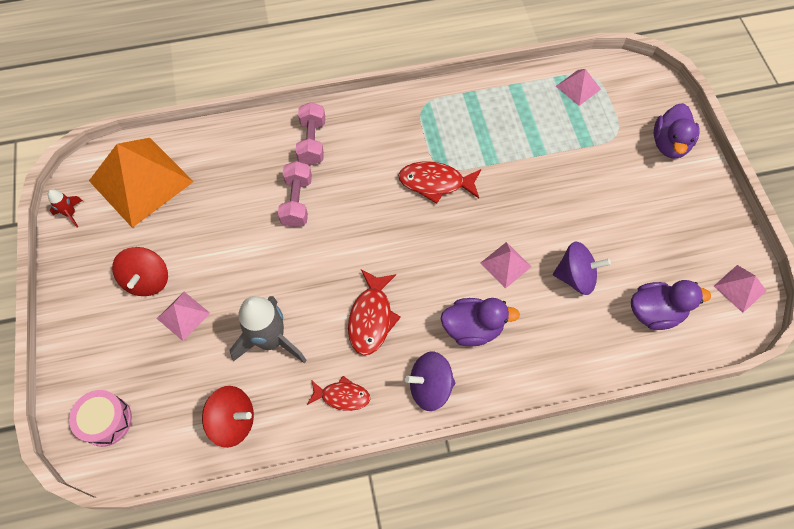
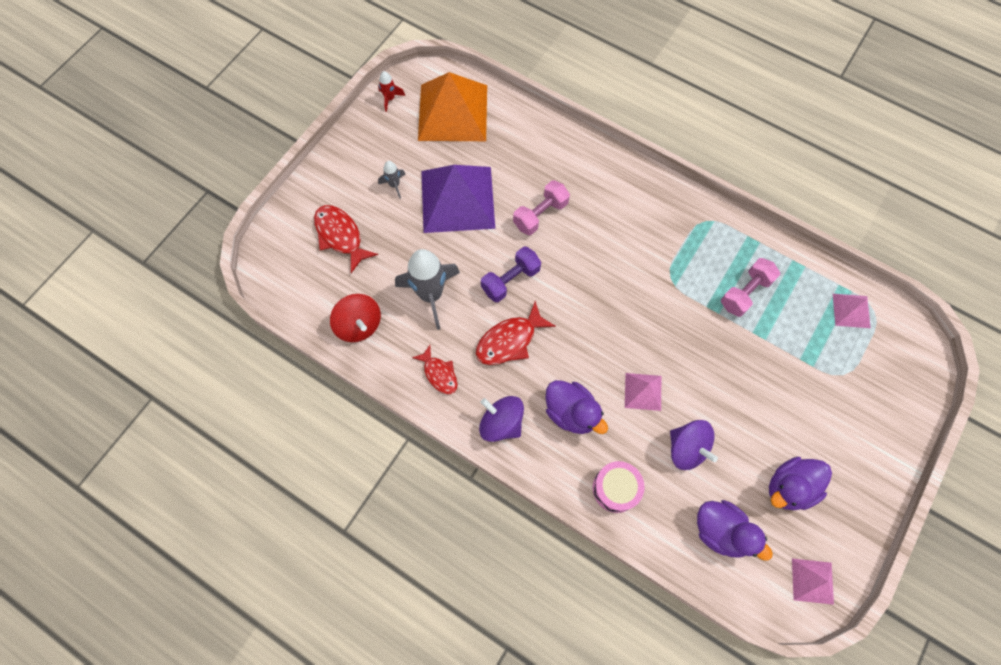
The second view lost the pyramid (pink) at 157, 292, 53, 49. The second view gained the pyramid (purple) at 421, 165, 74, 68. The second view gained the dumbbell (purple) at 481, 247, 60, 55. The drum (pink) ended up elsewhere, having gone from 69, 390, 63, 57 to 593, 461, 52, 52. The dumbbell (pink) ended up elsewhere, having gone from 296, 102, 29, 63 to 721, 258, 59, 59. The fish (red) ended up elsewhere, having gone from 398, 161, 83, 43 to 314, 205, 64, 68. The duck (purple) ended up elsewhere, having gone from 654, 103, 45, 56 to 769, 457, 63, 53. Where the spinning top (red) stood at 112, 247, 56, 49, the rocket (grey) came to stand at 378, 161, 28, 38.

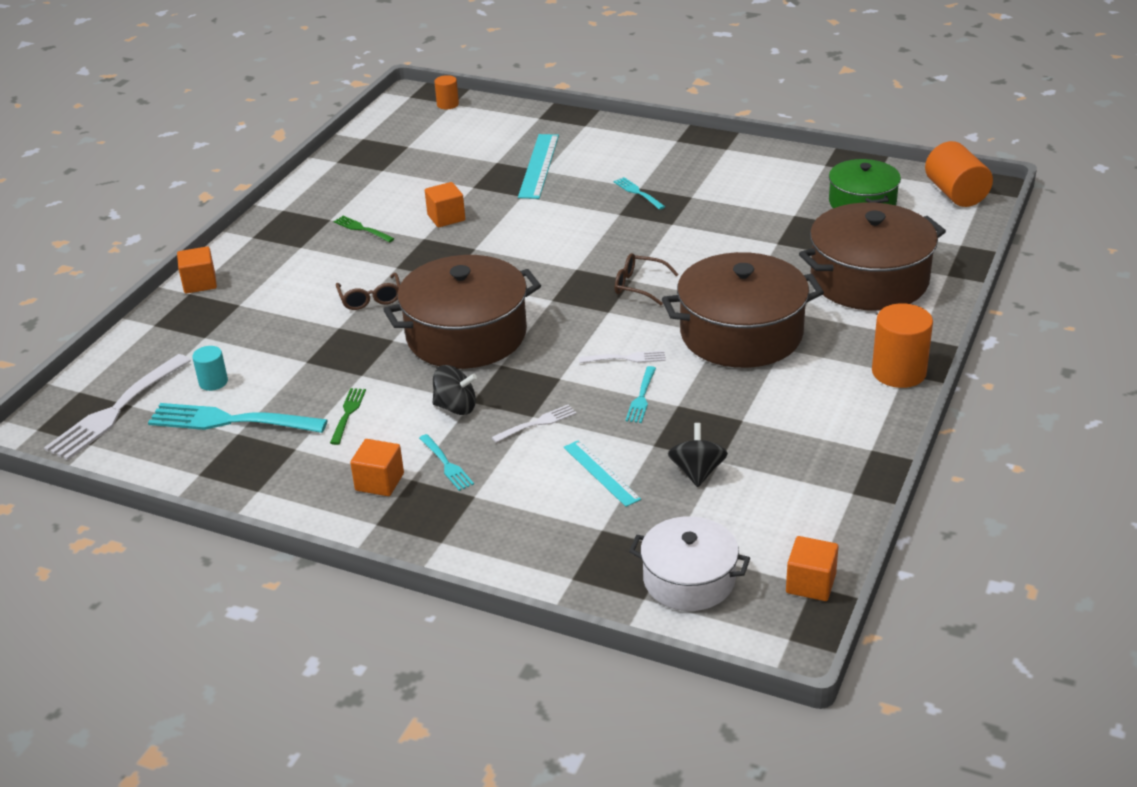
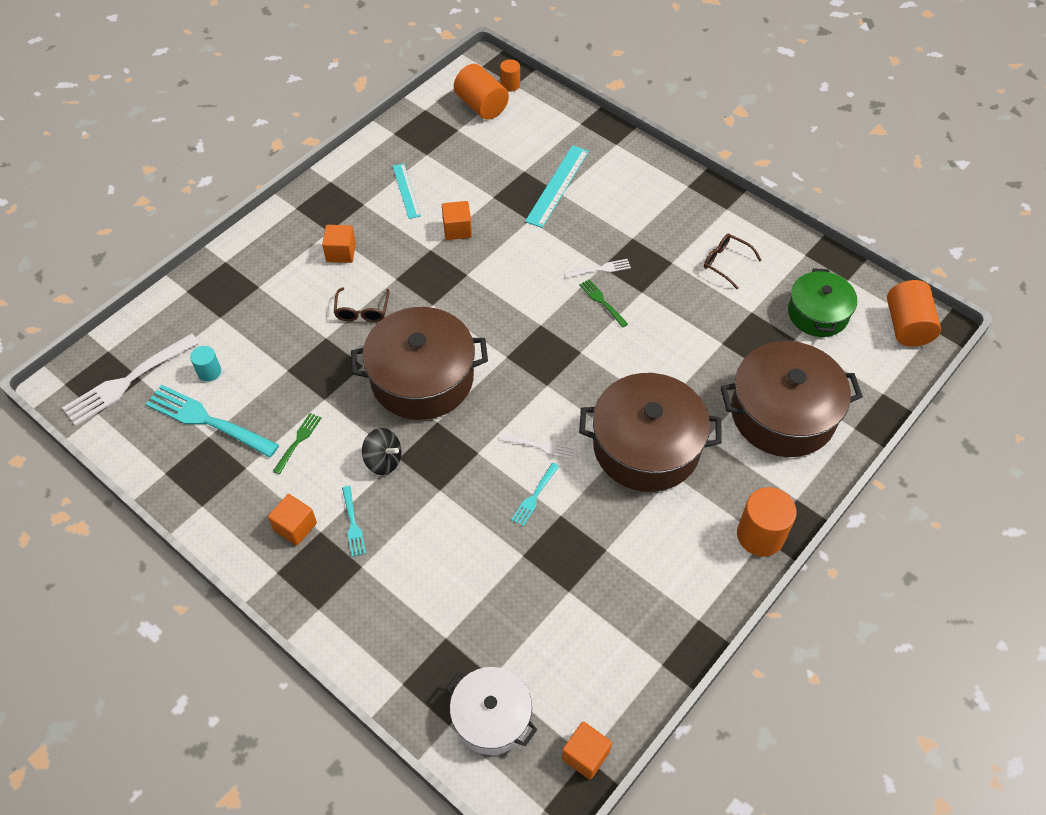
The second view lost the fork (turquoise) at 614, 177, 51, 33. The second view lost the spinning top (black) at 668, 423, 60, 64. The second view gained the cylinder (orange) at 454, 64, 55, 56. The cube (orange) ended up elsewhere, having gone from 177, 246, 40, 48 to 322, 225, 34, 38. The fork (green) ended up elsewhere, having gone from 333, 216, 62, 27 to 579, 279, 49, 49. The fork (white) ended up elsewhere, having gone from 491, 404, 86, 39 to 564, 259, 67, 19. The ruler (turquoise) ended up elsewhere, having gone from 564, 440, 77, 67 to 393, 163, 28, 56. The glasses (brown) ended up elsewhere, having gone from 615, 253, 64, 52 to 704, 234, 57, 55.

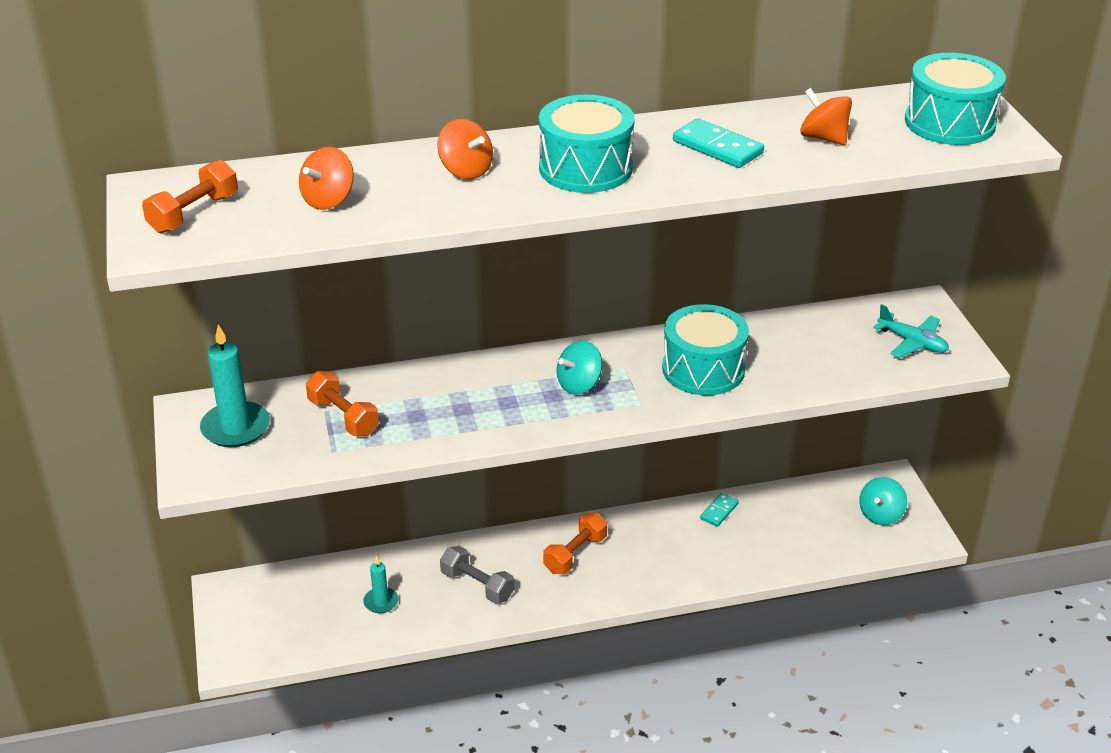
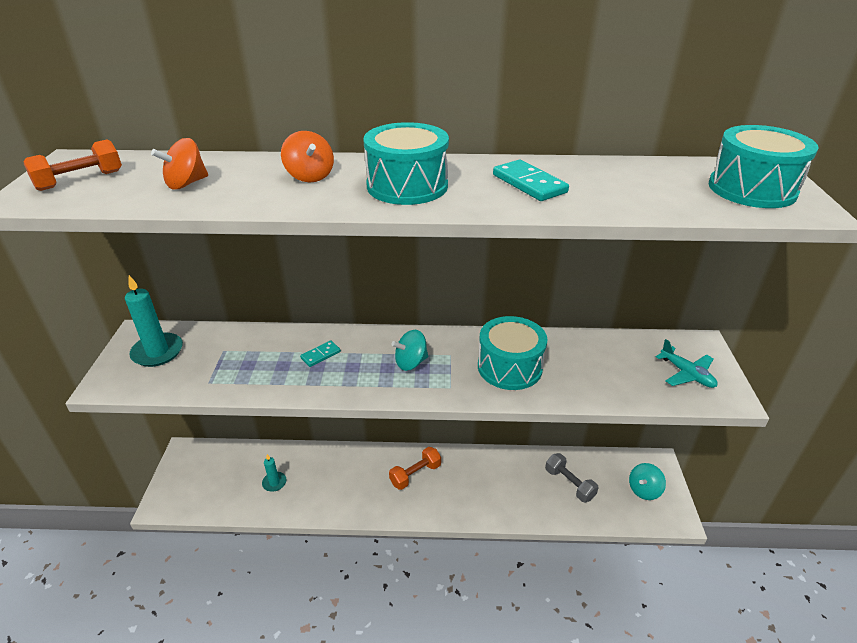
The second view lost the dumbbell (orange) at 306, 371, 73, 65. The second view lost the spinning top (orange) at 800, 88, 52, 57. The dumbbell (grey) ended up elsewhere, having gone from 440, 546, 74, 58 to 545, 453, 54, 50. The domino (turquoise) ended up elsewhere, having gone from 700, 493, 39, 34 to 300, 341, 41, 26.

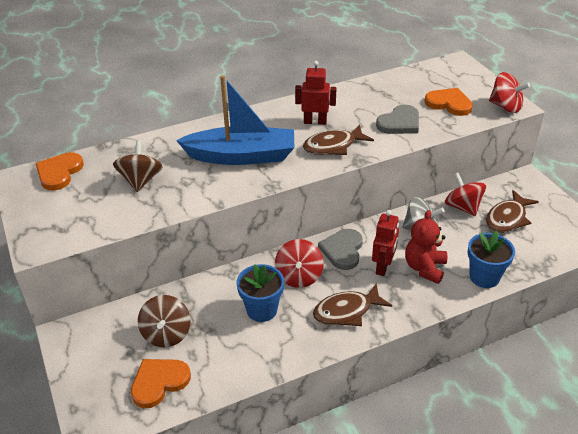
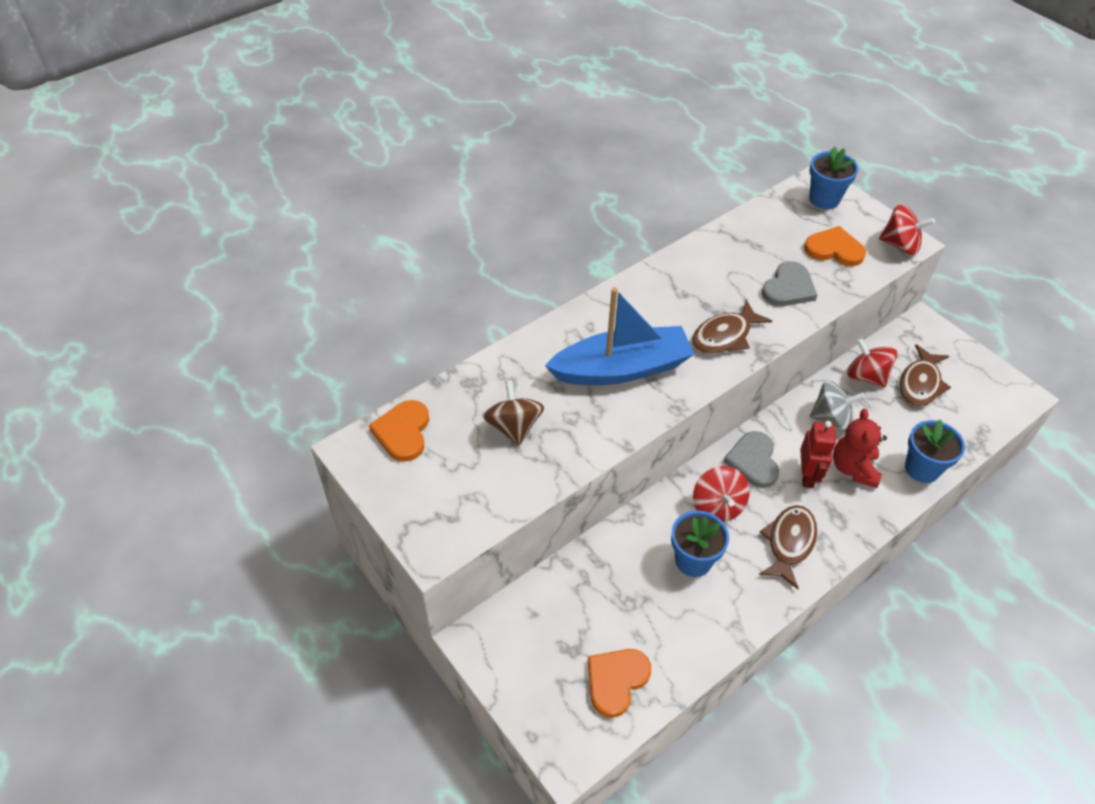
The second view lost the spinning top (brown) at 138, 295, 53, 52. The second view lost the robot (red) at 295, 61, 41, 64. The second view gained the flower pot (blue) at 809, 147, 49, 62. The fish (brown) at 313, 283, 79, 43 ended up facing another way, 150 degrees clockwise from before.

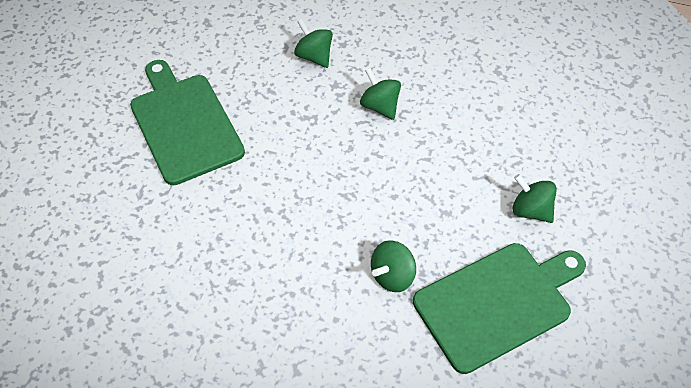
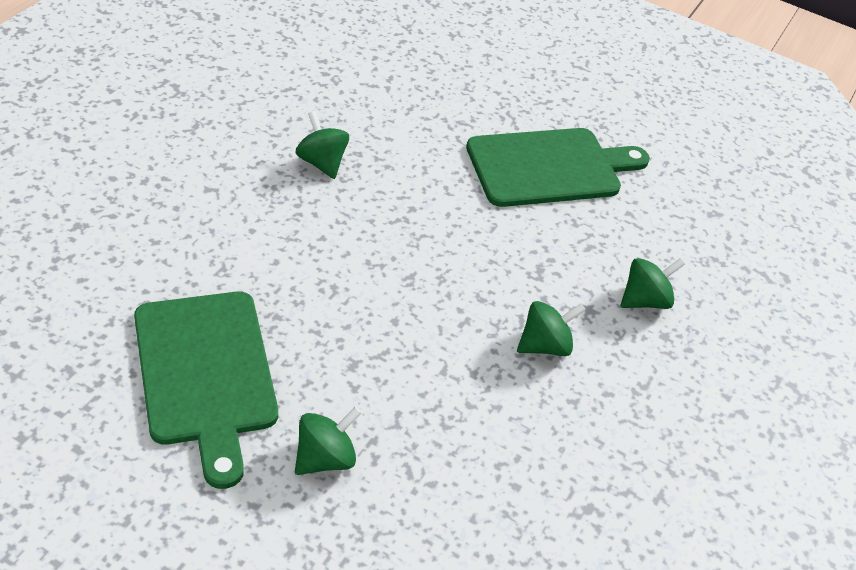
The spinning top (green) ended up elsewhere, having gone from 371, 240, 45, 52 to 295, 111, 54, 68.

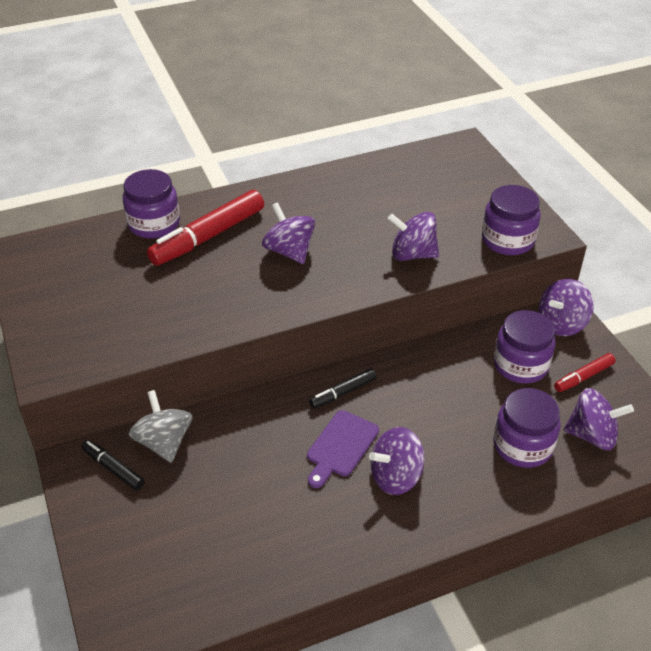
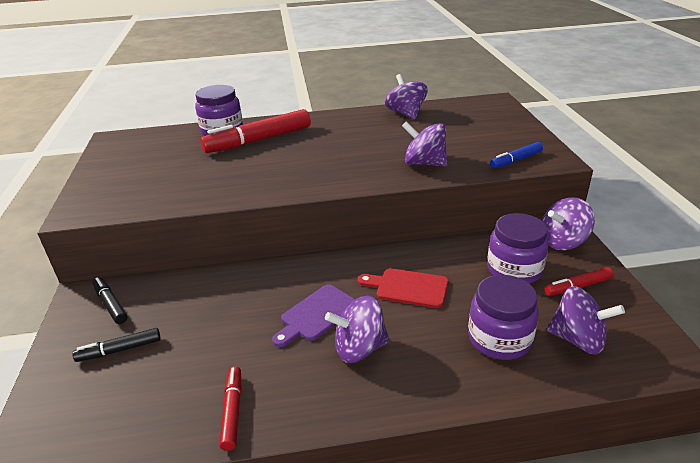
The second view lost the spinning top (grey) at 128, 390, 65, 73. The second view gained the marker (red) at 219, 366, 22, 85. The second view gained the cutting board (red) at 358, 268, 91, 40. The spinning top (purple) ended up elsewhere, having gone from 262, 202, 53, 62 to 385, 74, 43, 45. The marker (black) ended up elsewhere, having gone from 309, 368, 68, 41 to 72, 328, 89, 34. Where the jar (purple) stood at 482, 185, 59, 70, the marker (blue) came to stand at 490, 142, 53, 27.

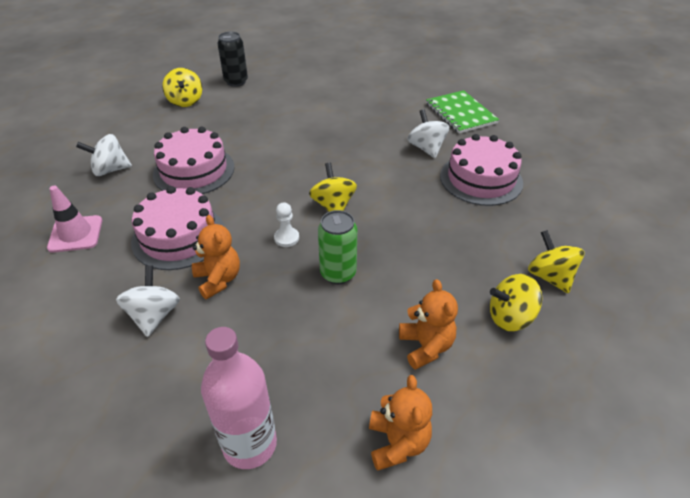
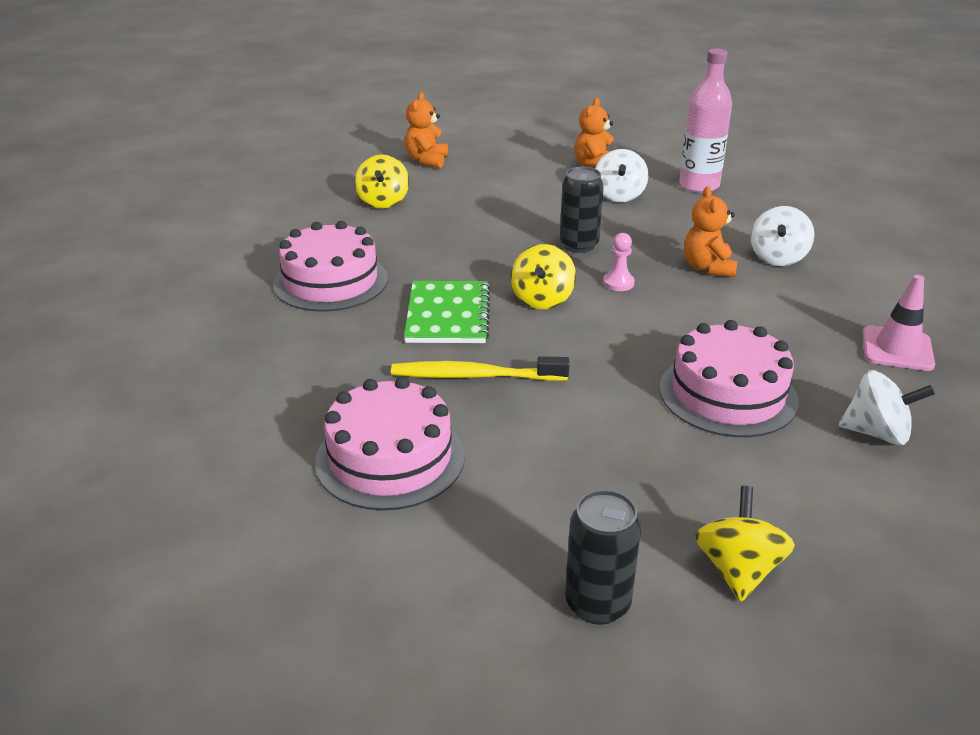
The second view lost the spinning top (yellow) at 490, 274, 52, 57. The second view gained the toothbrush (yellow) at 391, 356, 179, 25. The cake (pink) ended up elsewhere, having gone from 131, 186, 93, 84 to 315, 377, 150, 134. The teddy bear (orange) ended up elsewhere, having gone from 399, 279, 59, 91 to 404, 92, 44, 76. The spinning top (white) ended up elsewhere, having gone from 407, 109, 42, 49 to 595, 149, 54, 53. The notebook (green) ended up elsewhere, having gone from 426, 90, 73, 44 to 404, 281, 86, 62. What was the pawn (white) at 274, 202, 25, 45 turned into the pawn (pink) at 603, 233, 32, 58. What was the can (green) at 318, 210, 39, 74 turned into the can (black) at 560, 167, 44, 86.

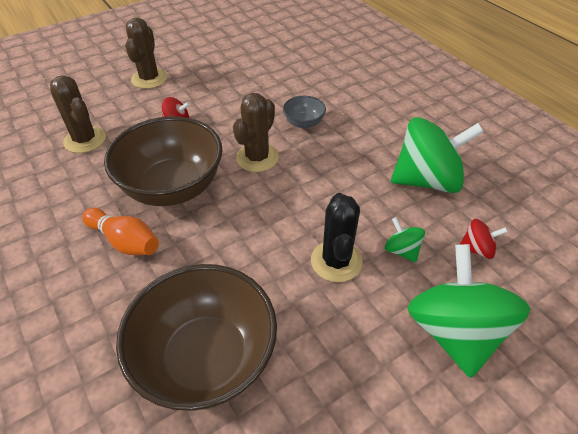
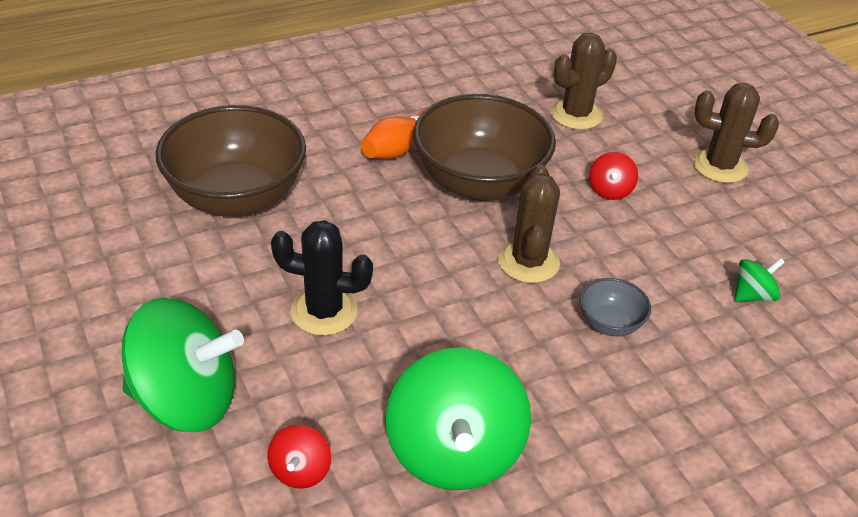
The spinning top (green) ended up elsewhere, having gone from 385, 217, 40, 46 to 735, 258, 50, 44. The cactus (brown) at 233, 93, 46, 79 ended up facing another way, 60 degrees clockwise from before.

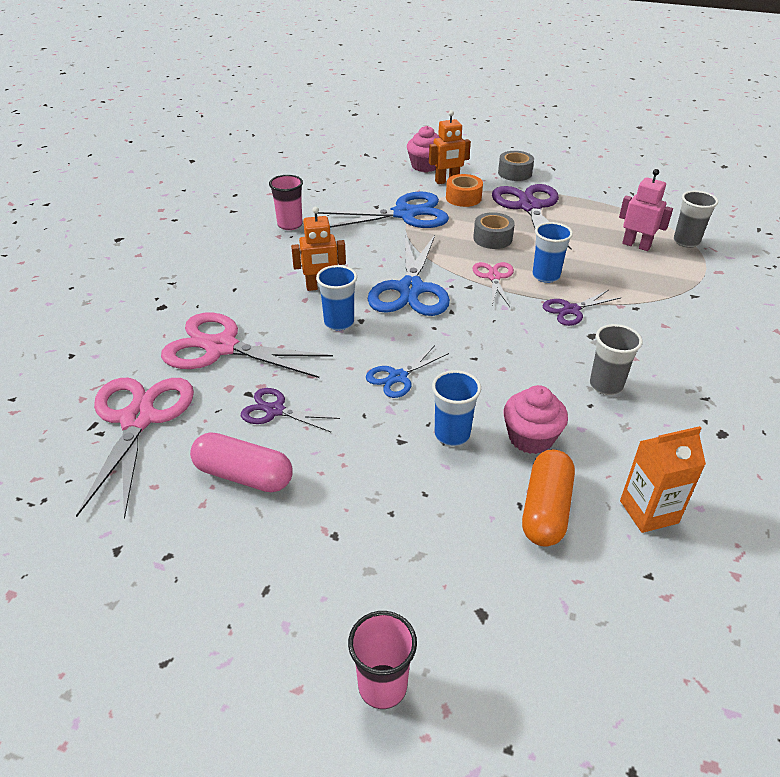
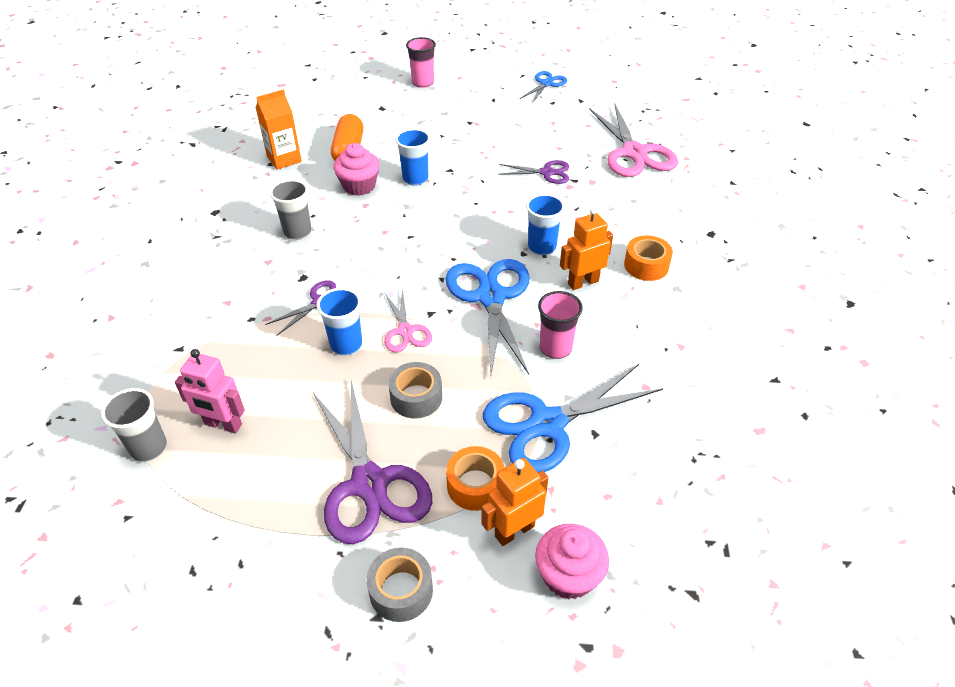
The second view lost the scissors (pink) at 161, 313, 172, 65. The second view lost the capsule (pink) at 190, 433, 102, 59. The second view gained the tape (orange) at 624, 235, 49, 46. The cup (pink) ended up elsewhere, having gone from 269, 175, 34, 55 to 538, 291, 45, 68. The scissors (blue) ended up elsewhere, having gone from 366, 345, 83, 53 to 520, 71, 47, 32.

